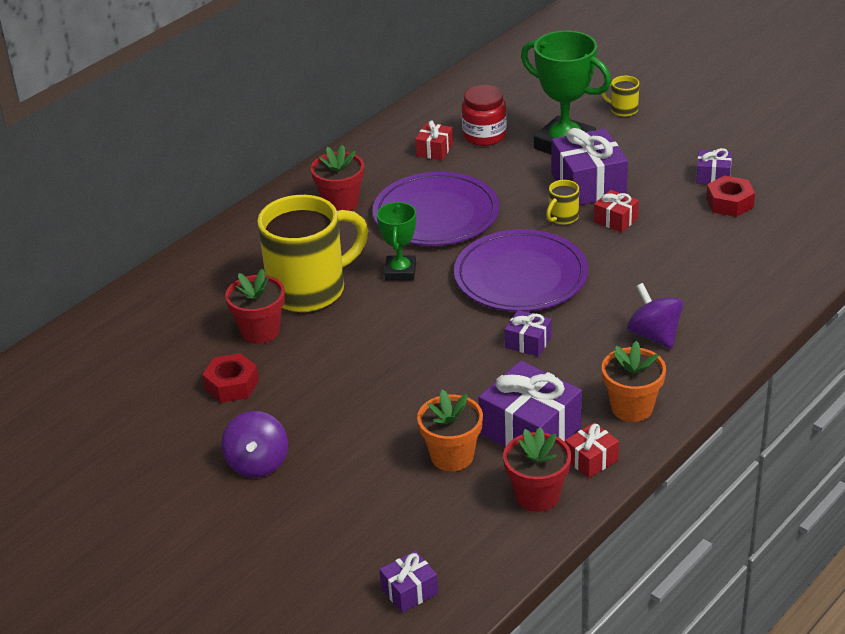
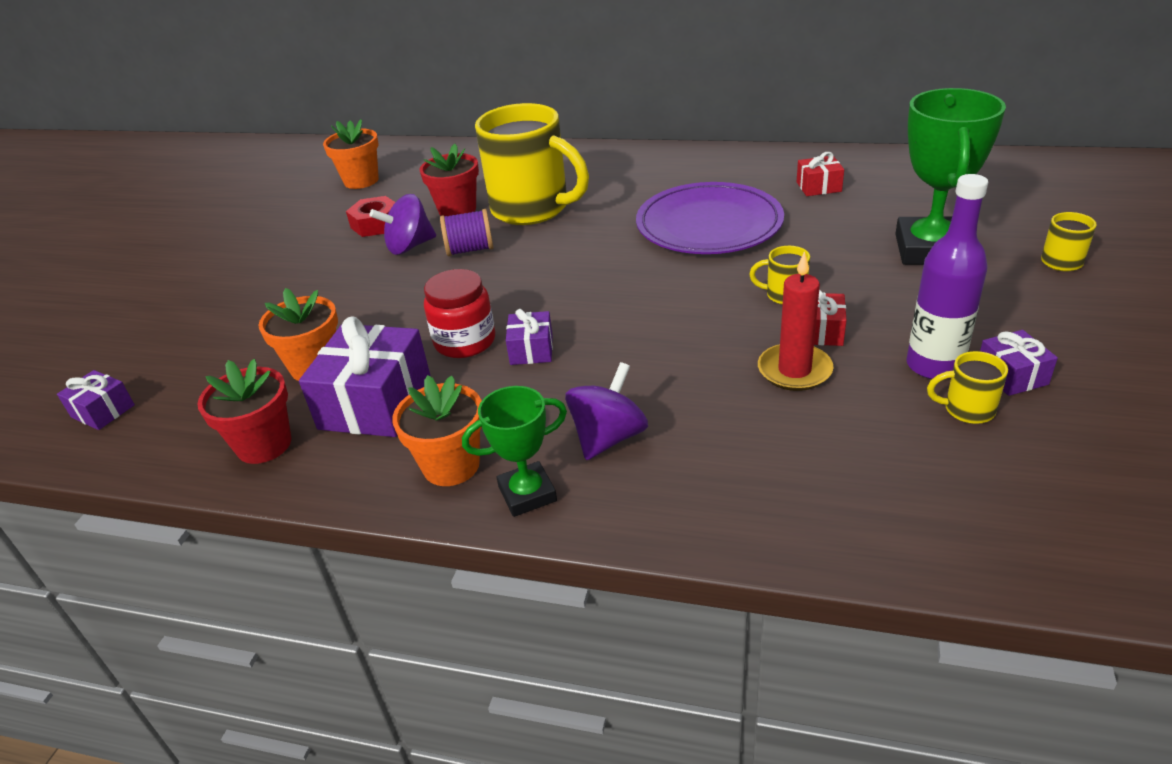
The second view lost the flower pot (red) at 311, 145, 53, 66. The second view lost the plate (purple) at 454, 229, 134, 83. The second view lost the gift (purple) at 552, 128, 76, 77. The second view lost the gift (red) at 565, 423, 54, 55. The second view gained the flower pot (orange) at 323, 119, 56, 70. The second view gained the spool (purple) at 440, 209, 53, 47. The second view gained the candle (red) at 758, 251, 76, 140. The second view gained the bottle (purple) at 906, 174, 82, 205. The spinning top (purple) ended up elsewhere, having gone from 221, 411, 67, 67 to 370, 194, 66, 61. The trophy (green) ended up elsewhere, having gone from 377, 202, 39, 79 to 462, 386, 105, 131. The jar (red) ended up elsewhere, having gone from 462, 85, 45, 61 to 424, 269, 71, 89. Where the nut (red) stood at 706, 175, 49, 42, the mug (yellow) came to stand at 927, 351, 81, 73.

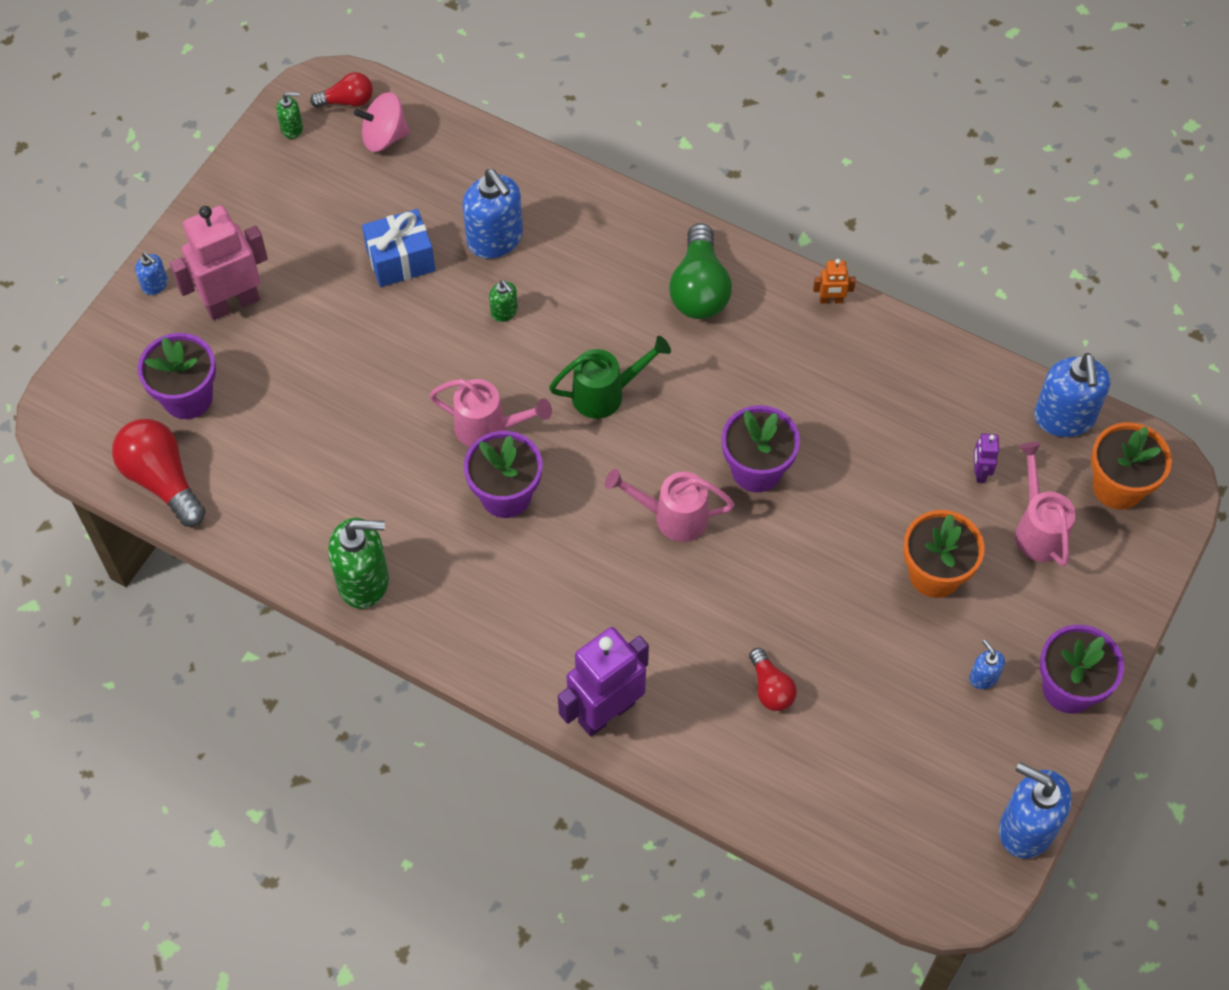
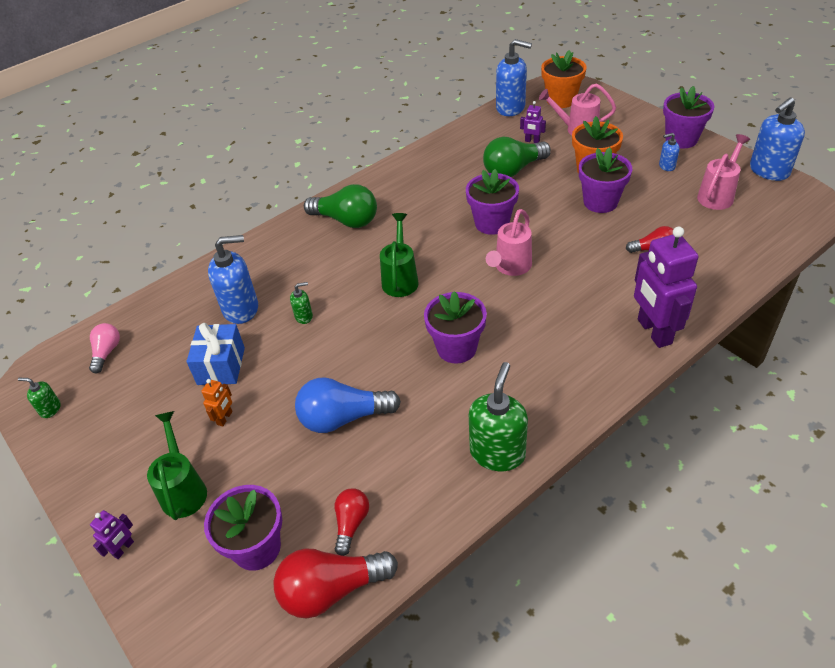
The second view gained the light bulb (blue) at 295, 377, 106, 56. The second view gained the light bulb (green) at 483, 137, 68, 40. The second view gained the flower pot (purple) at 579, 147, 53, 66. The light bulb (red) ended up elsewhere, having gone from 310, 72, 63, 36 to 335, 488, 34, 68. The watering can (pink) ended up elsewhere, having gone from 429, 379, 123, 68 to 697, 134, 53, 76. The robot (orange) ended up elsewhere, having gone from 813, 259, 43, 45 to 201, 379, 31, 48. Where the soap dispenser (blue) stood at 135, 252, 33, 43, the robot (purple) came to stand at 90, 510, 44, 49. Where the robot (pink) stood at 170, 205, 98, 115, the watering can (green) came to stand at 147, 411, 60, 109. Where the spinning top (pink) stood at 354, 92, 56, 60, the light bulb (pink) came to stand at 89, 323, 31, 50. The soap dispenser (green) at 276, 92, 27, 47 ended up facing another way, 90 degrees counterclockwise from before.

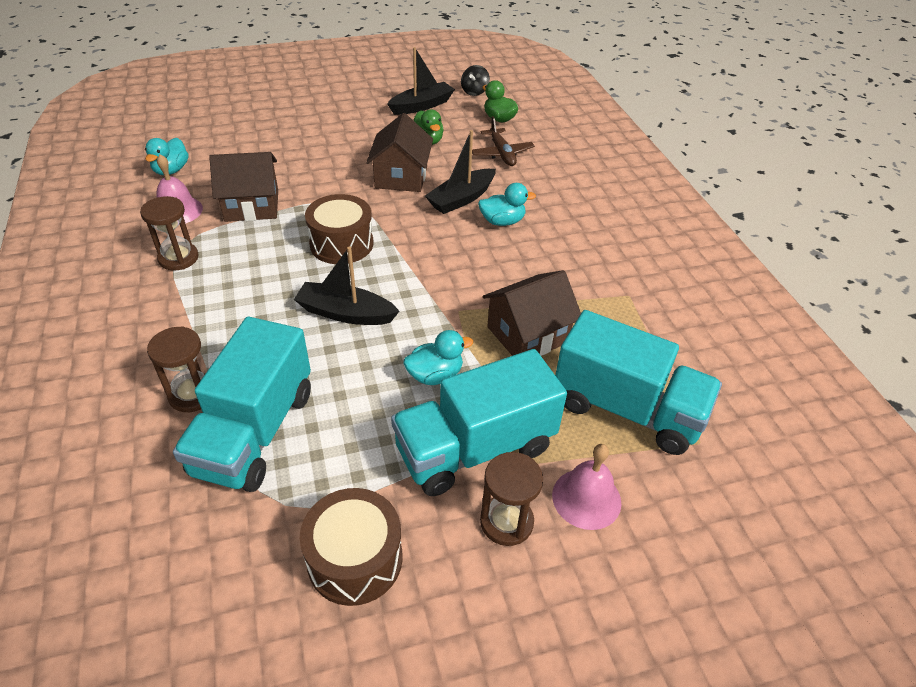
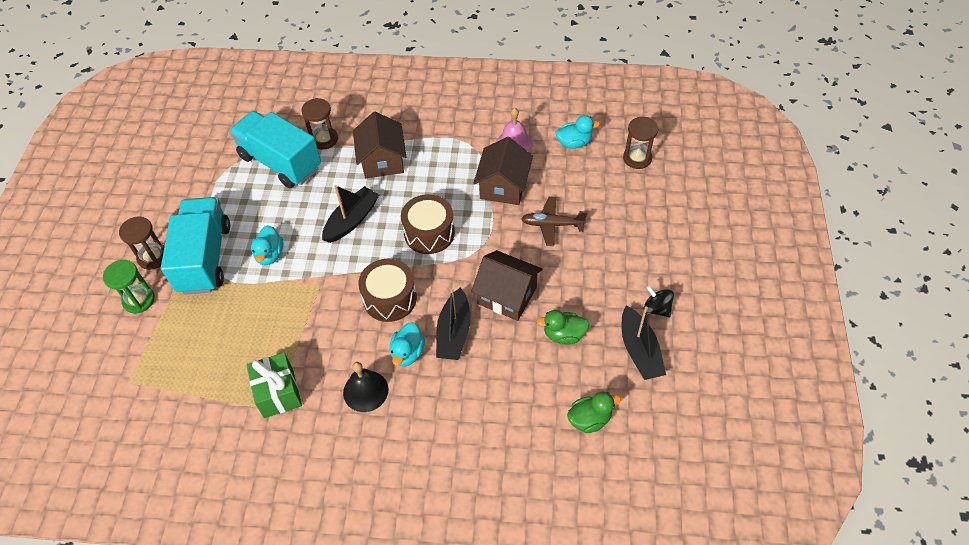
The second view lost the truck (turquoise) at 555, 310, 167, 145. The second view gained the gift (green) at 247, 352, 55, 66. The second view gained the bell (black) at 343, 362, 45, 50. The hourglass (brown) ended up elsewhere, having gone from 140, 196, 59, 75 to 623, 117, 36, 52. The drum (brown) ended up elsewhere, having gone from 300, 488, 102, 118 to 358, 259, 59, 63. The spinning top (black) ended up elsewhere, having gone from 461, 65, 29, 31 to 644, 285, 30, 32. The plane (brown) ended up elsewhere, having gone from 472, 116, 63, 50 to 521, 196, 66, 50. The house (brown) ended up elsewhere, having gone from 482, 270, 99, 86 to 353, 112, 54, 66. Where the bell (pink) stood at 552, 444, 70, 86, the hourglass (green) came to stand at 103, 260, 52, 53. The duck (turquoise) at 145, 138, 43, 37 ended up facing another way, 135 degrees clockwise from before. The boat (black) at 425, 130, 71, 84 ended up facing another way, 150 degrees counterclockwise from before.

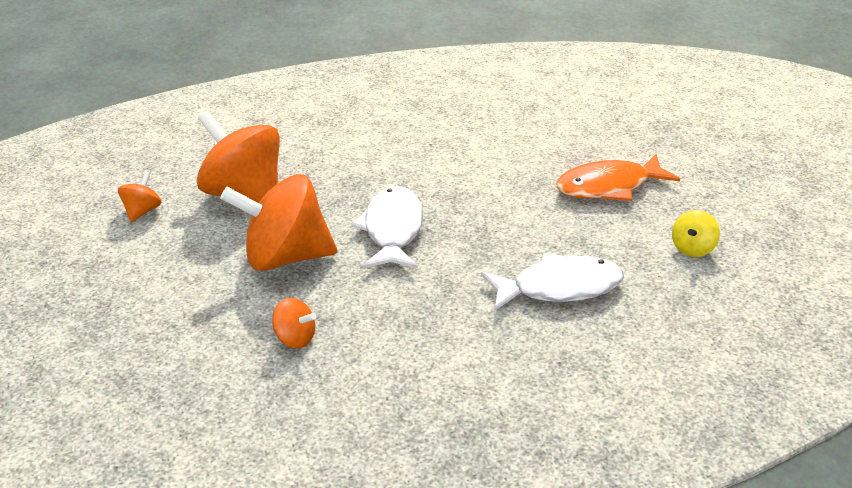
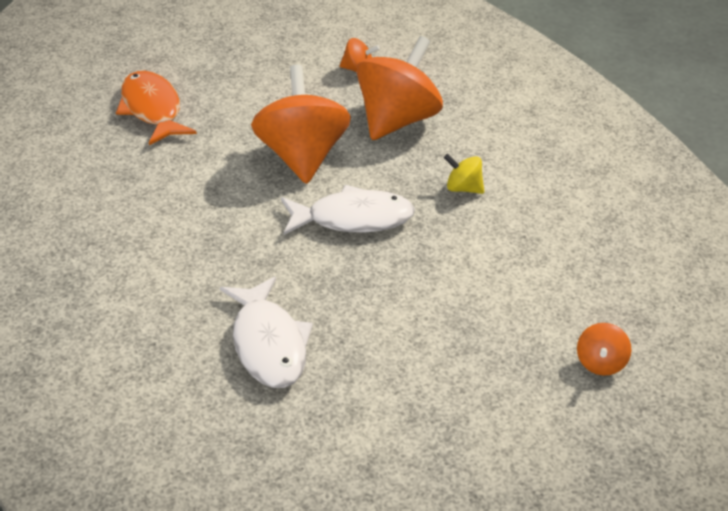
The spinning top (orange) ended up elsewhere, having gone from 272, 298, 44, 51 to 577, 323, 54, 53. The fish (orange) ended up elsewhere, having gone from 556, 154, 124, 47 to 116, 71, 81, 74. The spinning top (yellow) ended up elsewhere, having gone from 672, 210, 48, 47 to 444, 154, 40, 40.

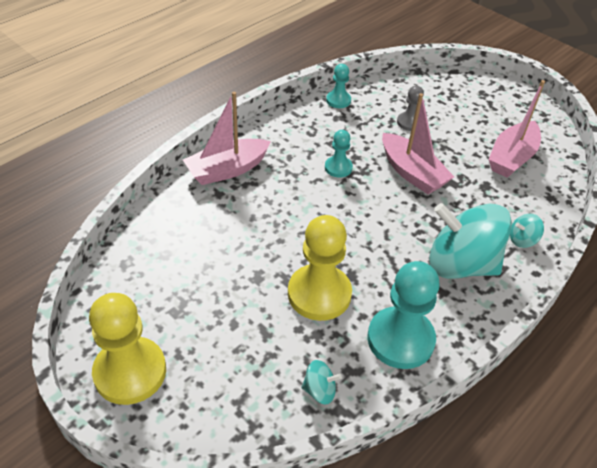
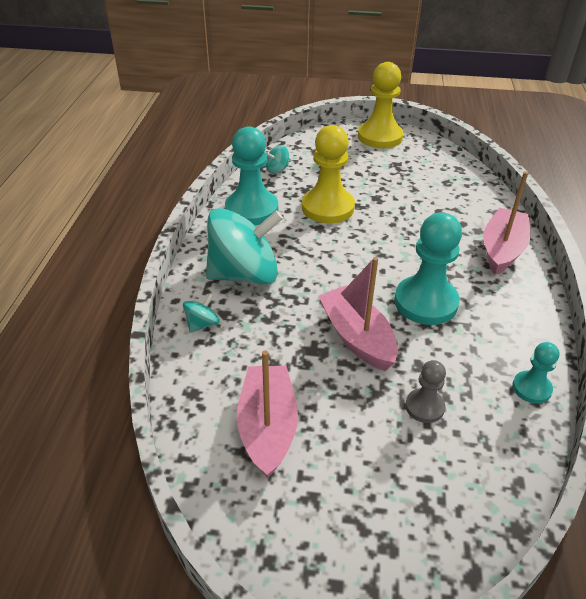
The boat (pink) at 382, 93, 72, 101 ended up facing another way, 45 degrees clockwise from before. The size of the pawn (turquoise) at 325, 130, 28, 48 changed by a factor of 1.92.

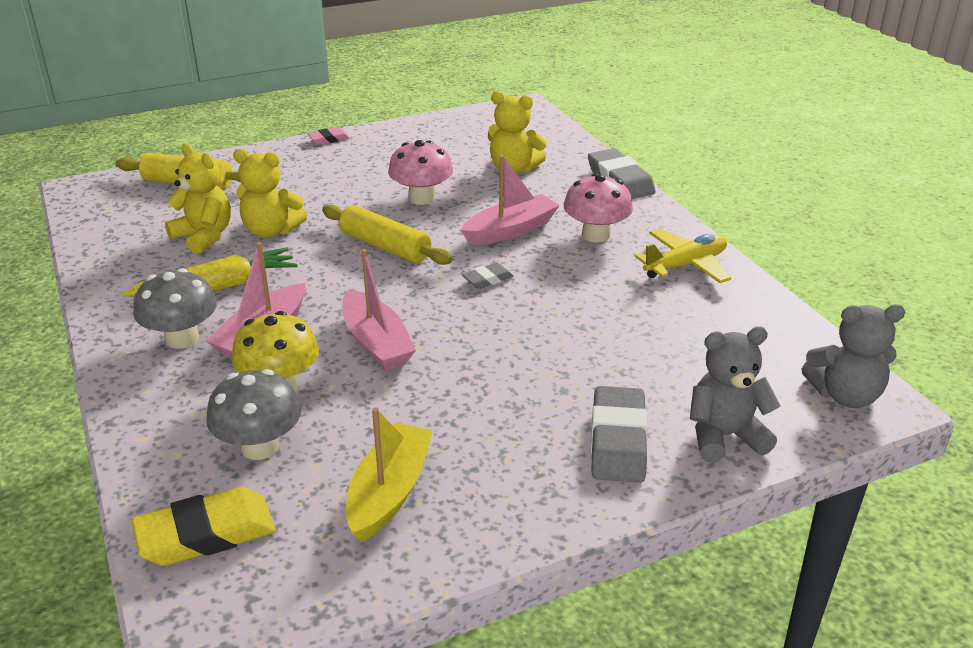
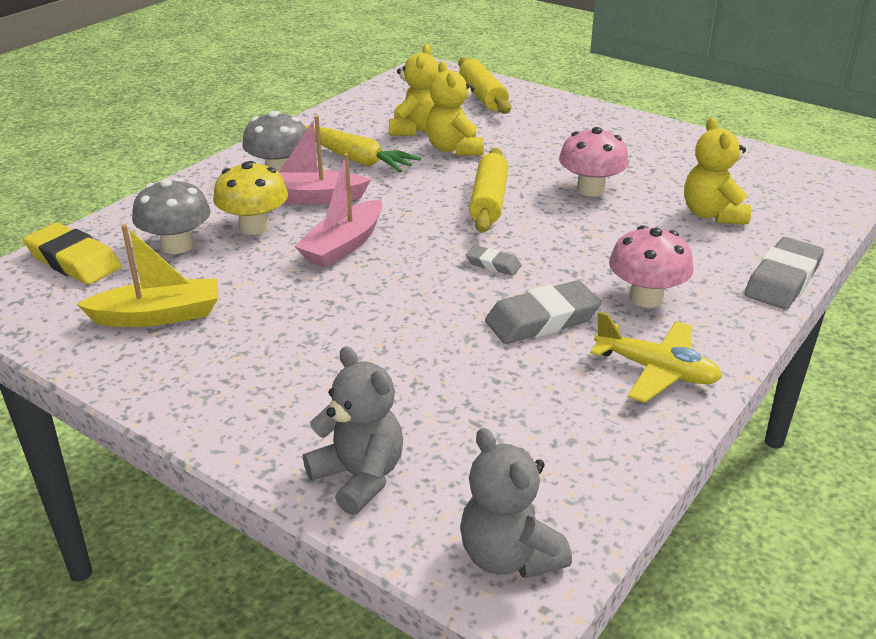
The second view lost the eraser (pink) at 307, 127, 43, 18. The second view lost the boat (pink) at 461, 155, 99, 90. The eraser (grey) ended up elsewhere, having gone from 591, 386, 57, 97 to 485, 280, 116, 64.

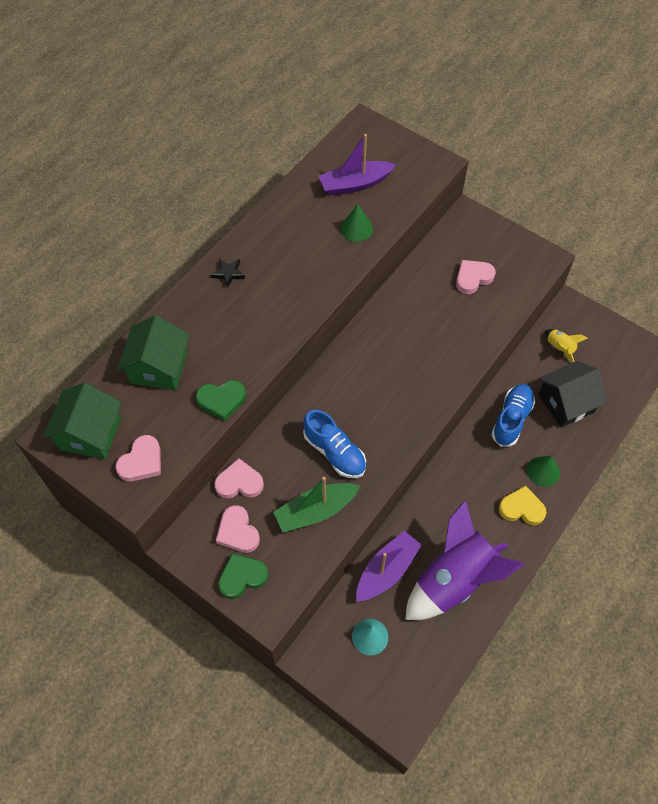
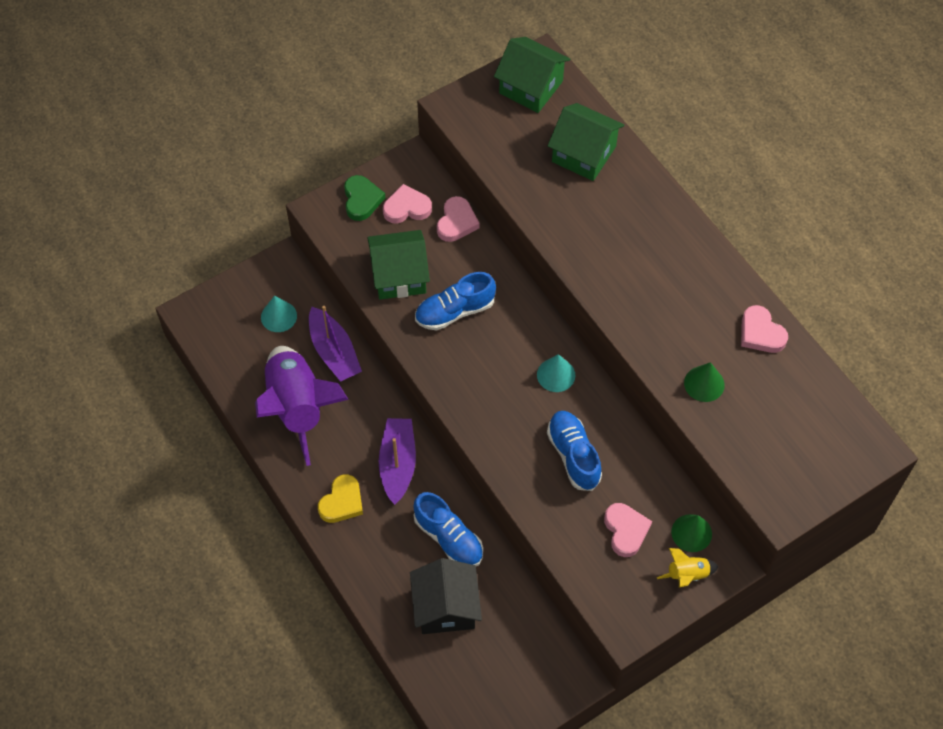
The second view lost the heart (green) at 196, 380, 50, 41. The second view lost the star (black) at 211, 259, 34, 29. The second view gained the cone (turquoise) at 537, 354, 38, 38. The second view gained the shoe (blue) at 547, 411, 55, 80. The heart (pink) ended up elsewhere, having gone from 115, 435, 46, 47 to 741, 305, 47, 48. The boat (purple) ended up elsewhere, having gone from 319, 134, 77, 61 to 379, 418, 37, 87. The cone (green) ended up elsewhere, having gone from 527, 456, 33, 31 to 671, 514, 41, 38. The rocket (yellow) ended up elsewhere, having gone from 545, 329, 43, 34 to 657, 548, 62, 40. Where the boat (green) stood at 273, 477, 87, 55, the house (green) came to stand at 367, 230, 63, 70.

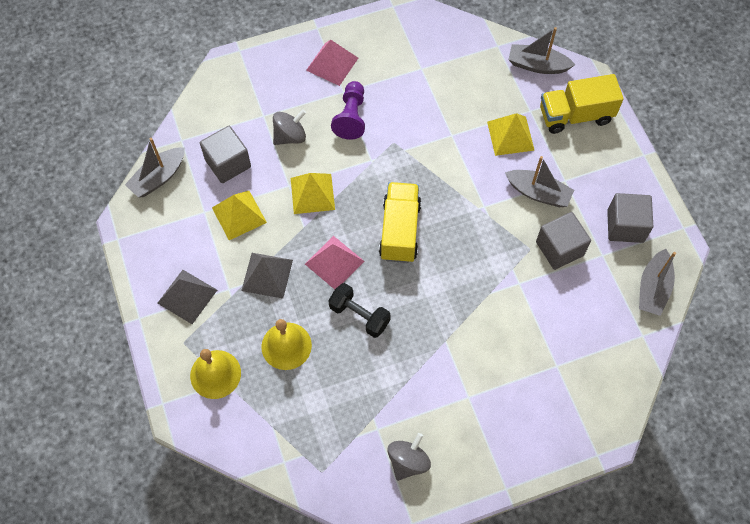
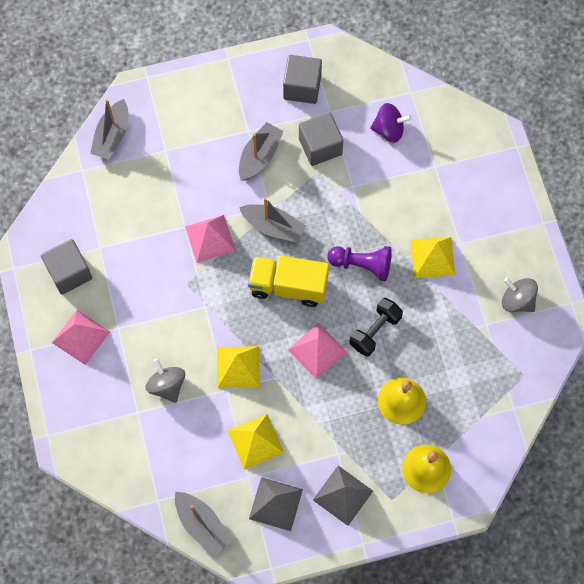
The second view lost the truck (yellow) at 540, 74, 84, 60. The second view gained the pyramid (pink) at 185, 215, 51, 48. The second view gained the spinning top (purple) at 370, 103, 42, 39. The cube (grey) ended up elsewhere, having gone from 200, 126, 51, 57 to 41, 239, 51, 55. The pyramid (grey) ended up elsewhere, having gone from 241, 253, 52, 46 to 249, 477, 54, 54. The pawn (purple) ended up elsewhere, having gone from 331, 81, 34, 59 to 327, 246, 65, 35. The pyramid (yellow) ended up elsewhere, having gone from 487, 113, 48, 43 to 410, 237, 45, 41. The boat (grey) ended up elsewhere, having gone from 639, 249, 37, 67 to 239, 197, 67, 46.

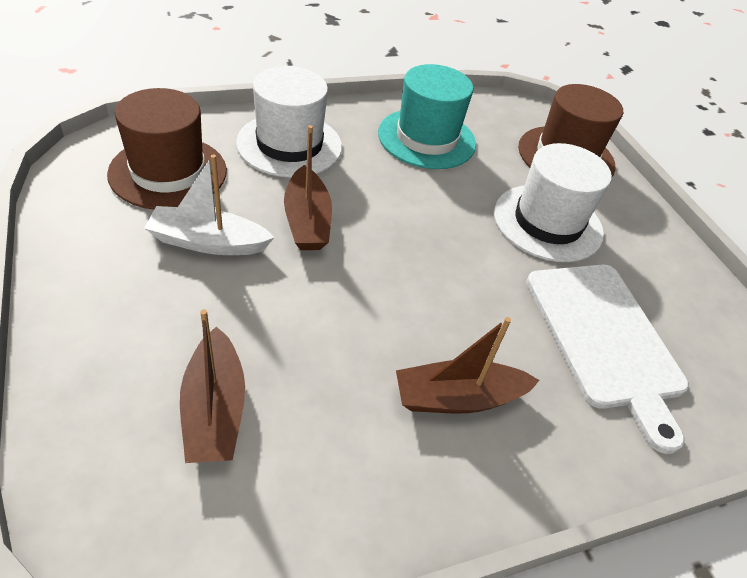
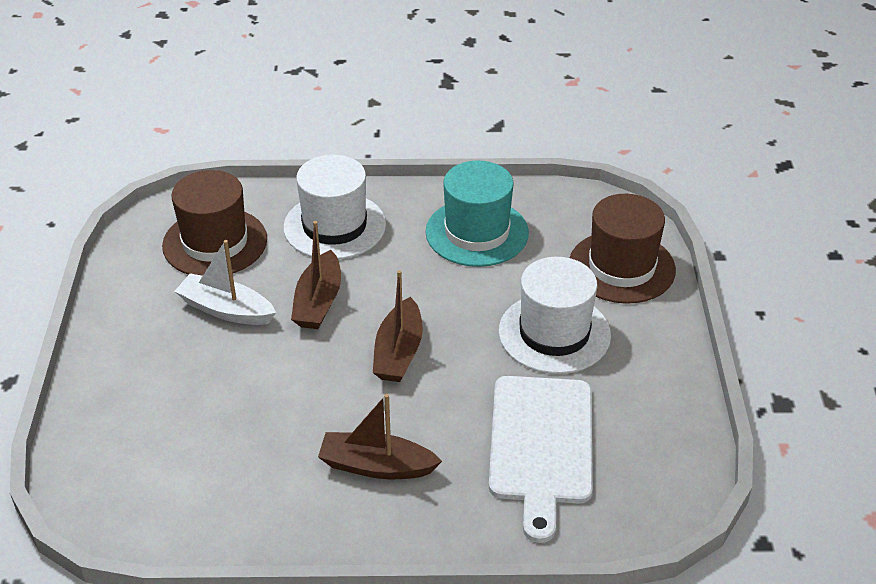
The boat (brown) ended up elsewhere, having gone from 180, 309, 65, 154 to 373, 270, 50, 112.

